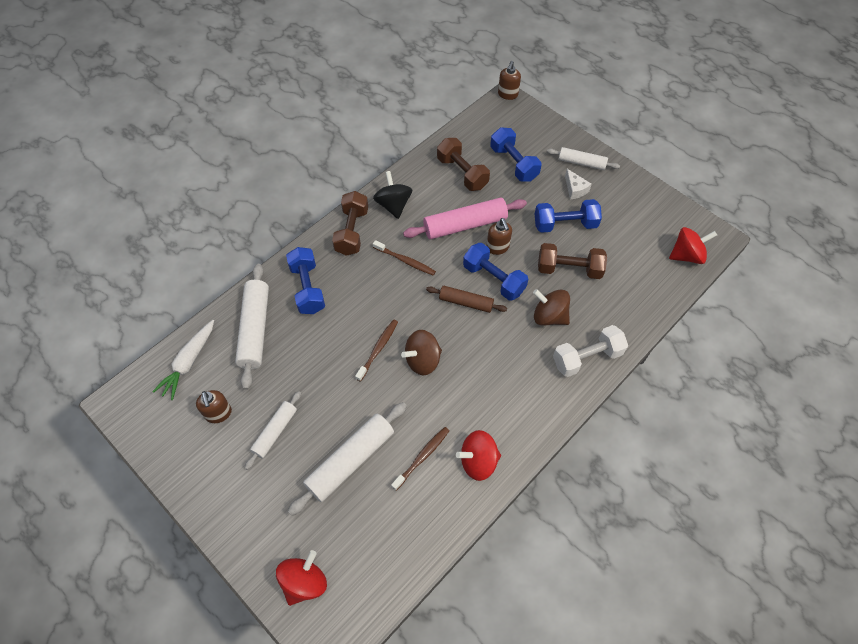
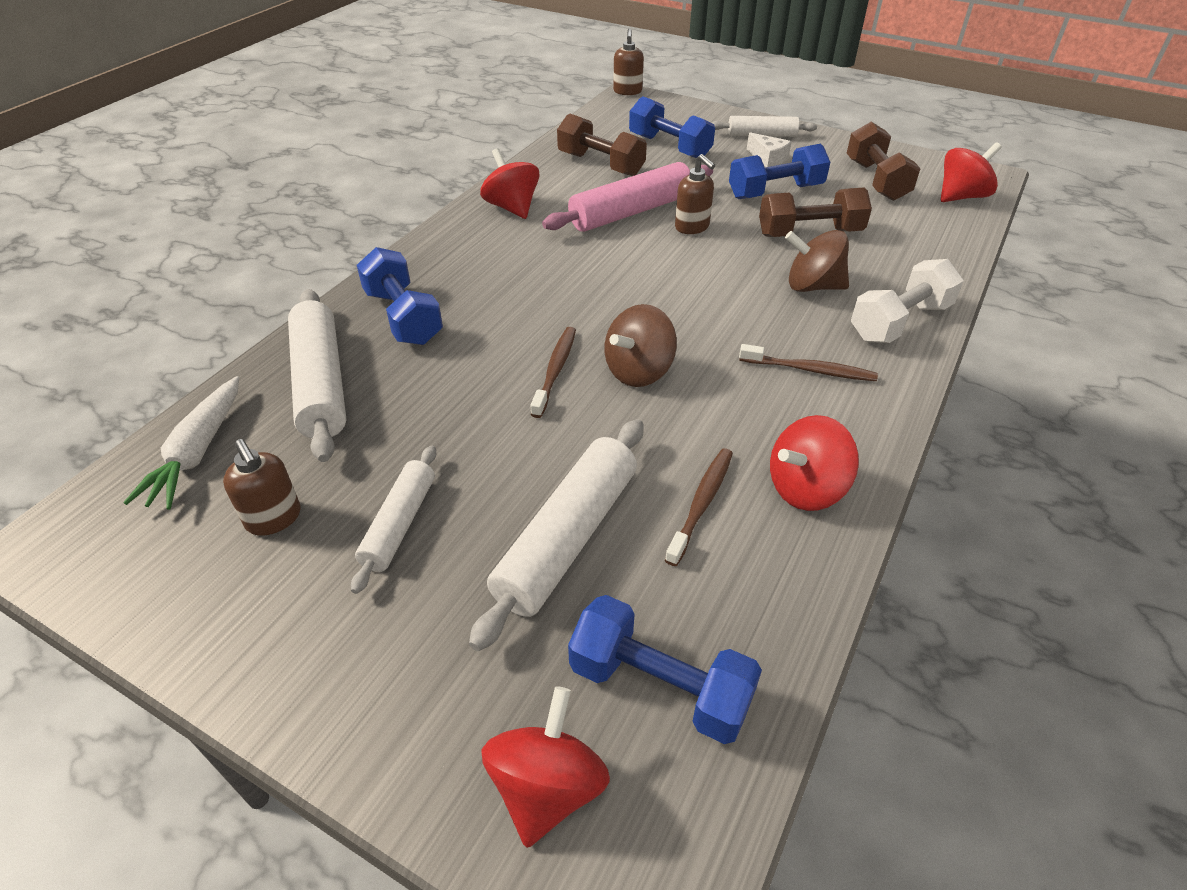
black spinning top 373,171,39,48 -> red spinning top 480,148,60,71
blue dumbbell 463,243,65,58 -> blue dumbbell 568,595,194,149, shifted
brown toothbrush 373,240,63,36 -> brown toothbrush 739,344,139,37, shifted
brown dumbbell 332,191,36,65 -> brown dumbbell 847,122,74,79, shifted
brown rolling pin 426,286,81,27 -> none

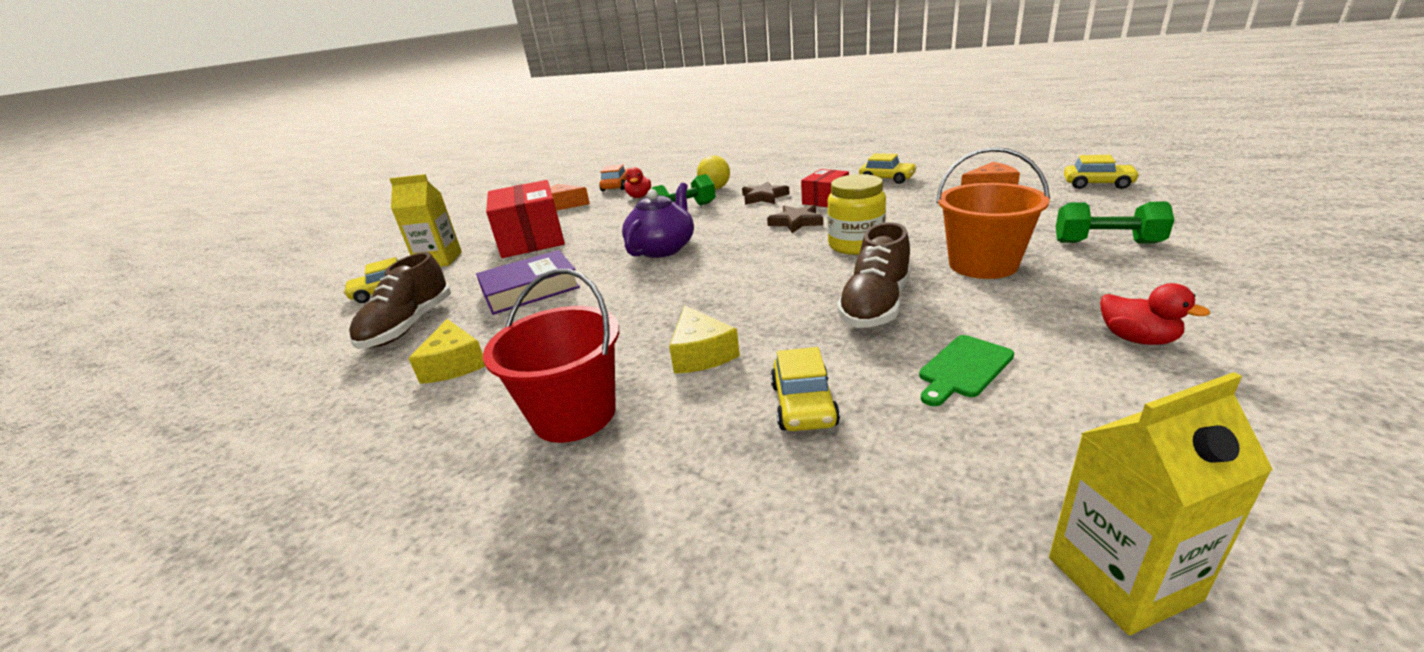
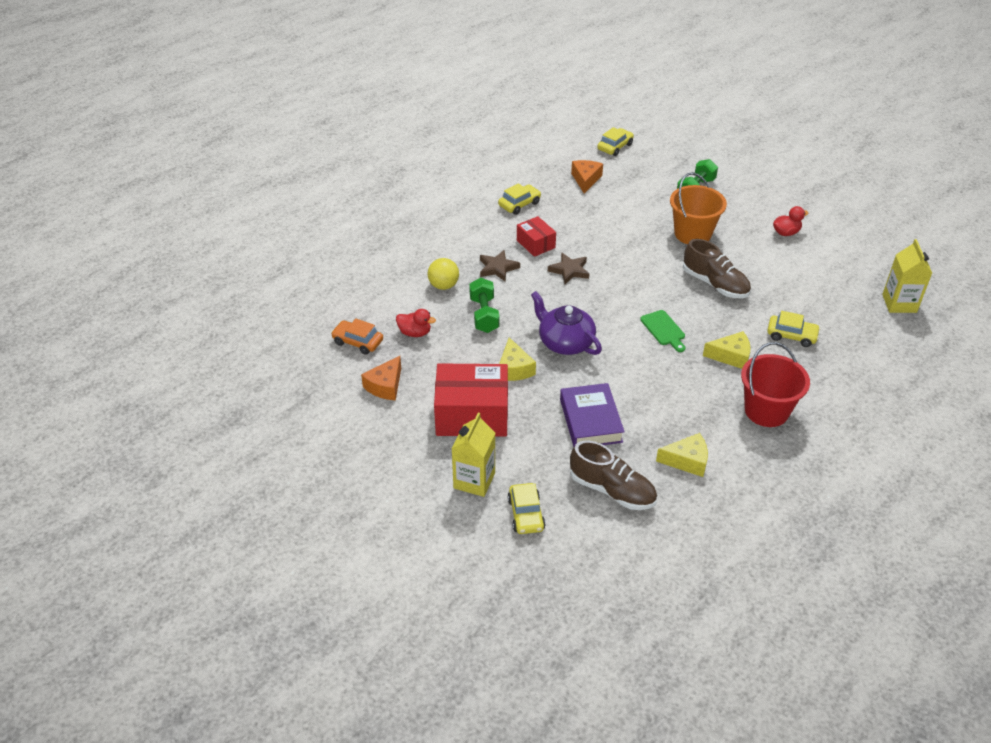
none -> yellow cheese 499,337,37,44
green cutting board 919,335,95,71 -> green cutting board 640,310,45,42, shifted
yellow jar 827,174,59,81 -> none

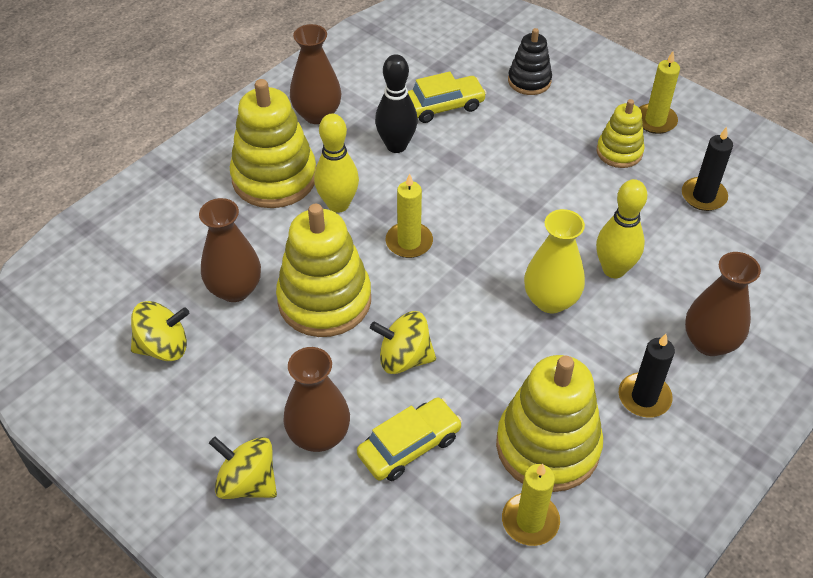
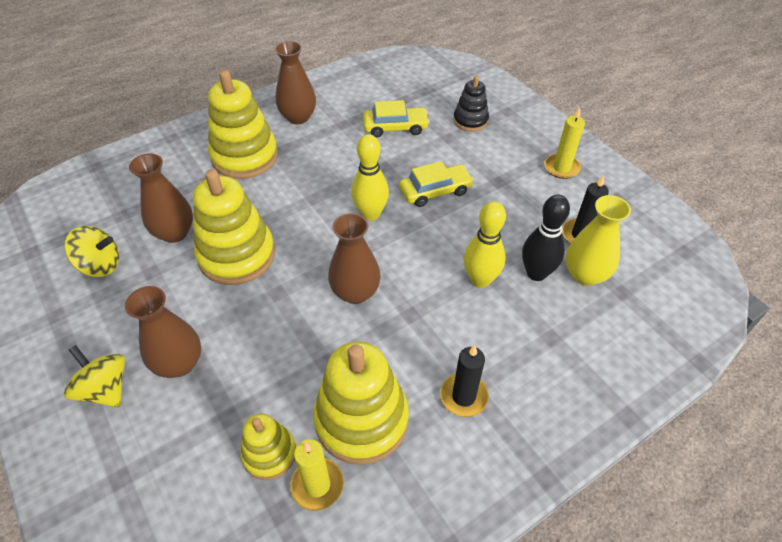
yellow stacking toy 597,99,48,69 -> yellow stacking toy 240,413,56,67, shifted
brown vase 685,252,76,104 -> brown vase 328,213,53,91, shifted
yellow bowling pin 314,114,45,99 -> yellow bowling pin 351,134,38,87, shifted
yellow car 357,397,105,84 -> yellow car 399,161,75,46, shifted
black bowling pin 375,54,42,99 -> black bowling pin 522,195,48,86, shifted
yellow vase 524,209,61,104 -> yellow vase 566,195,65,91, shifted
yellow spinning top 370,311,66,63 -> none
yellow candle 386,173,47,85 -> none

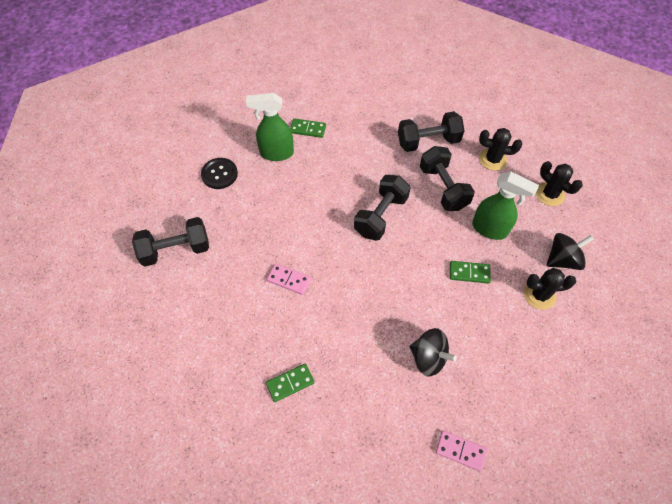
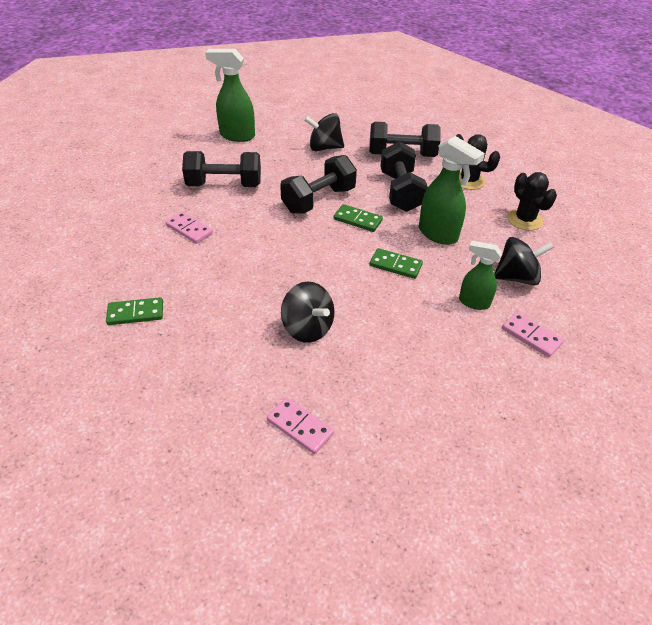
black dumbbell 132,217,77,50 -> black dumbbell 182,151,79,36, shifted
none -> black spinning top 304,113,40,38
green domino 290,118,36,20 -> green domino 334,204,49,28, shifted
black cactus 524,268,52,42 -> green spray bottle 459,241,43,69
none -> pink domino 502,312,62,45
black button 201,158,37,31 -> none

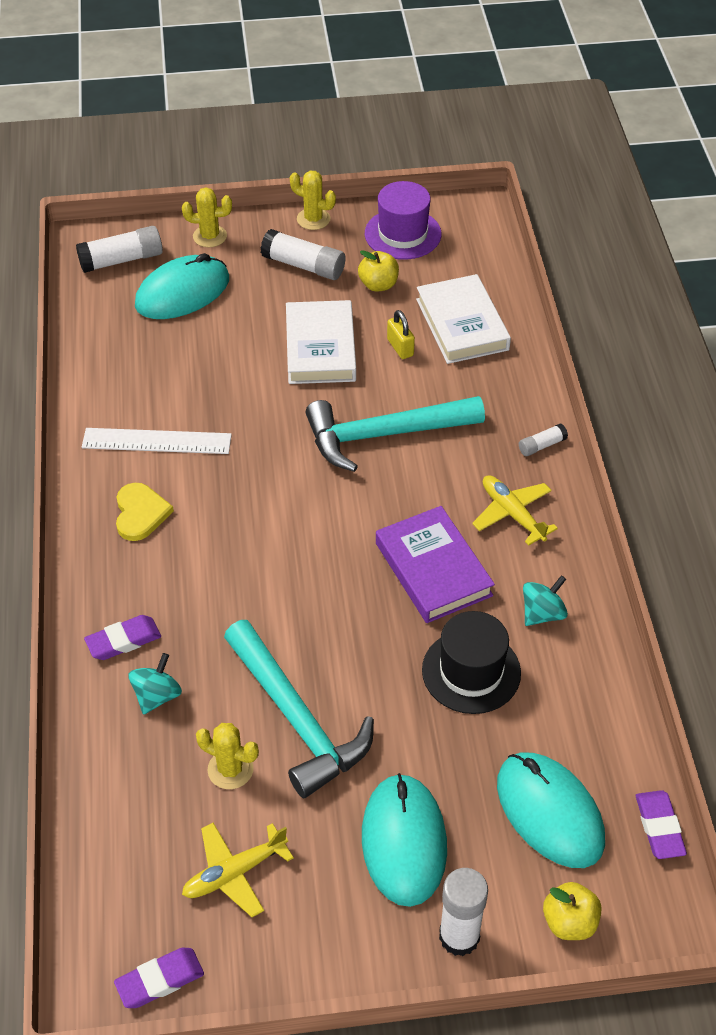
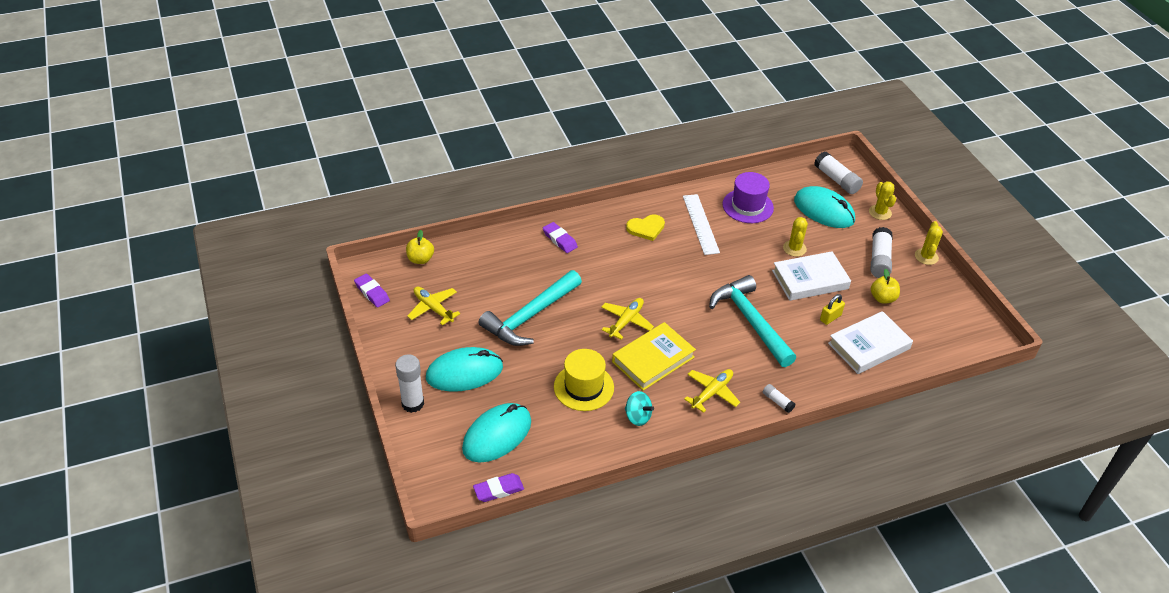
yellow apple 543,882,59,58 -> yellow apple 406,230,28,34, shifted
black hat 422,611,99,103 -> yellow hat 554,349,60,62
none -> yellow plane 601,298,53,42
purple book 376,506,119,117 -> yellow book 612,322,84,69
purple hat 365,181,76,79 -> purple hat 722,172,52,51, shifted
yellow cactus 196,723,63,66 -> yellow cactus 783,217,25,40, shifted
turquoise spinning top 128,653,54,62 -> none

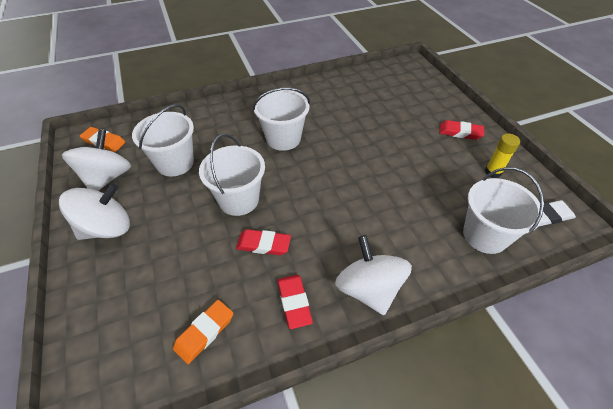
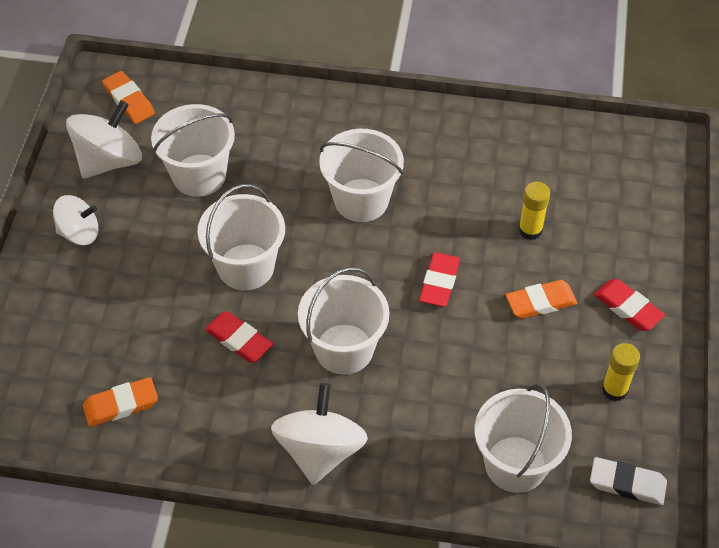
white spinning top 59,183,71,57 -> white spinning top 53,195,45,50, x0.64
none -> white bucket 298,267,91,108
red eraser 278,275,35,54 -> red eraser 419,252,41,55, shifted
none -> orange eraser 506,280,71,39
none -> yellow glue stick 518,182,32,58

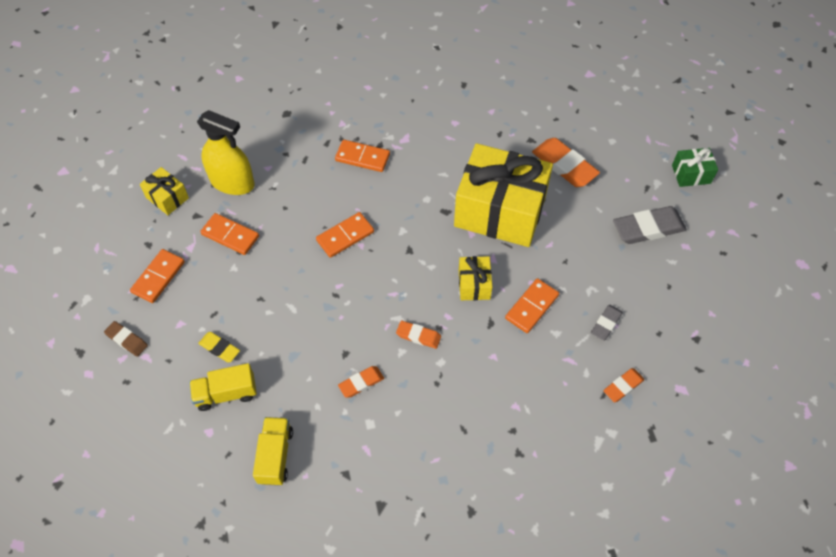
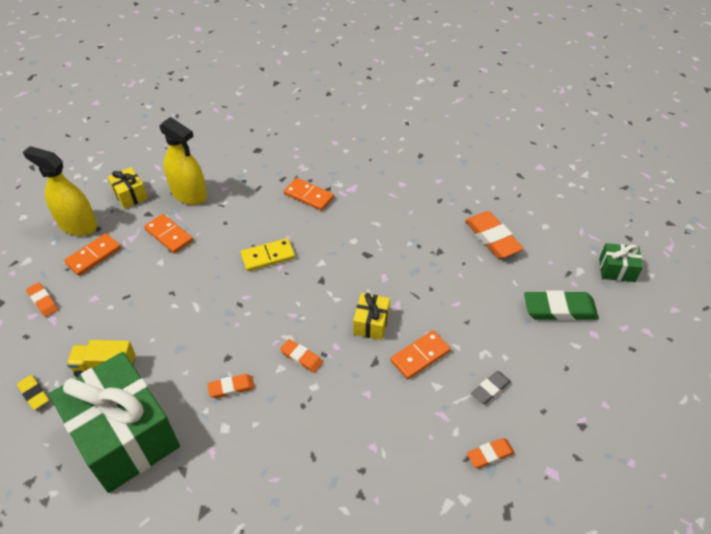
yellow eraser 198,332,42,30 -> yellow eraser 17,375,32,35, shifted
none -> yellow spray bottle 23,146,75,90
brown eraser 104,321,44,36 -> orange eraser 26,282,32,35
yellow truck 253,417,40,69 -> green gift 49,352,131,141
orange domino 316,212,58,46 -> yellow domino 240,238,55,33
grey eraser 613,206,74,38 -> green eraser 524,290,75,31
yellow gift 454,143,99,104 -> none

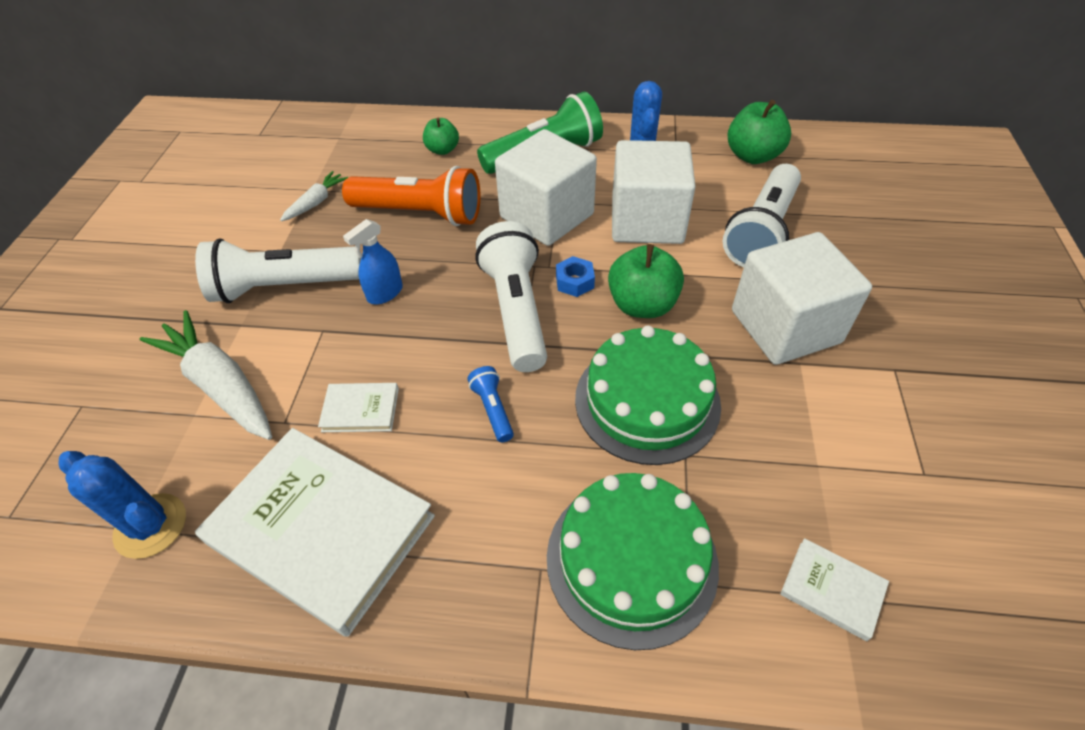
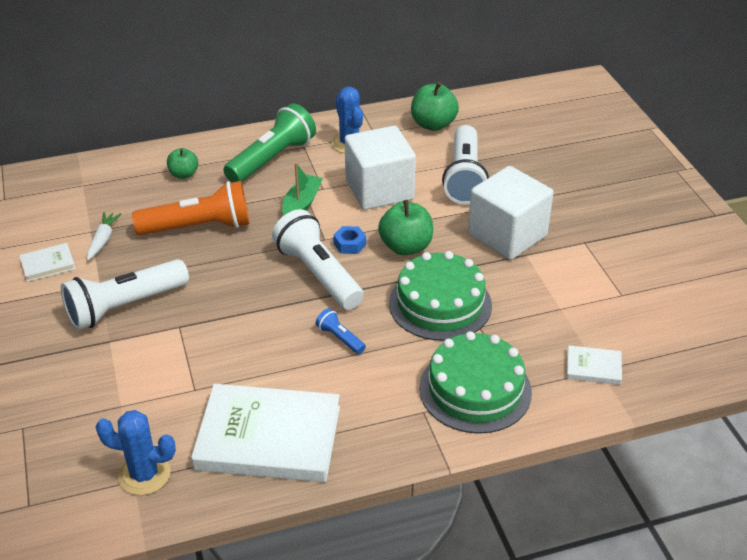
white book 318,383,81,49 -> white book 19,243,57,39, shifted
white cube 495,129,102,117 -> green boat 282,162,41,53
white carrot 139,310,133,130 -> none
blue spray bottle 343,219,60,85 -> none

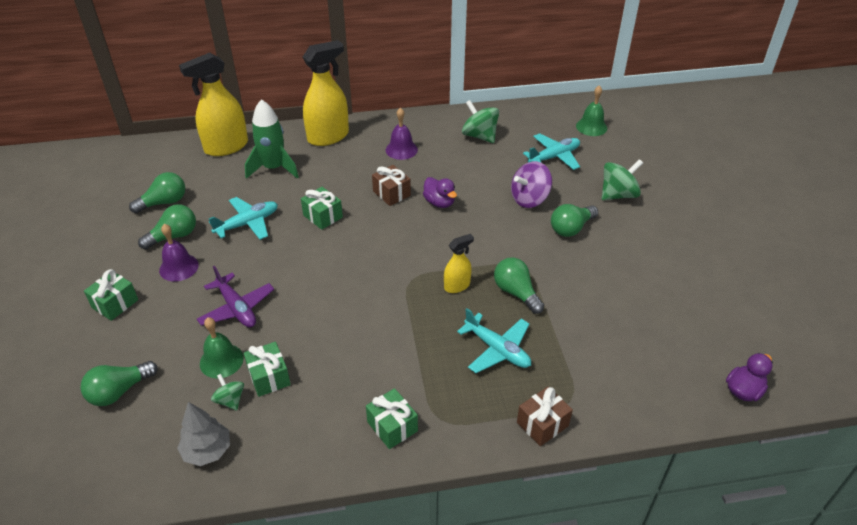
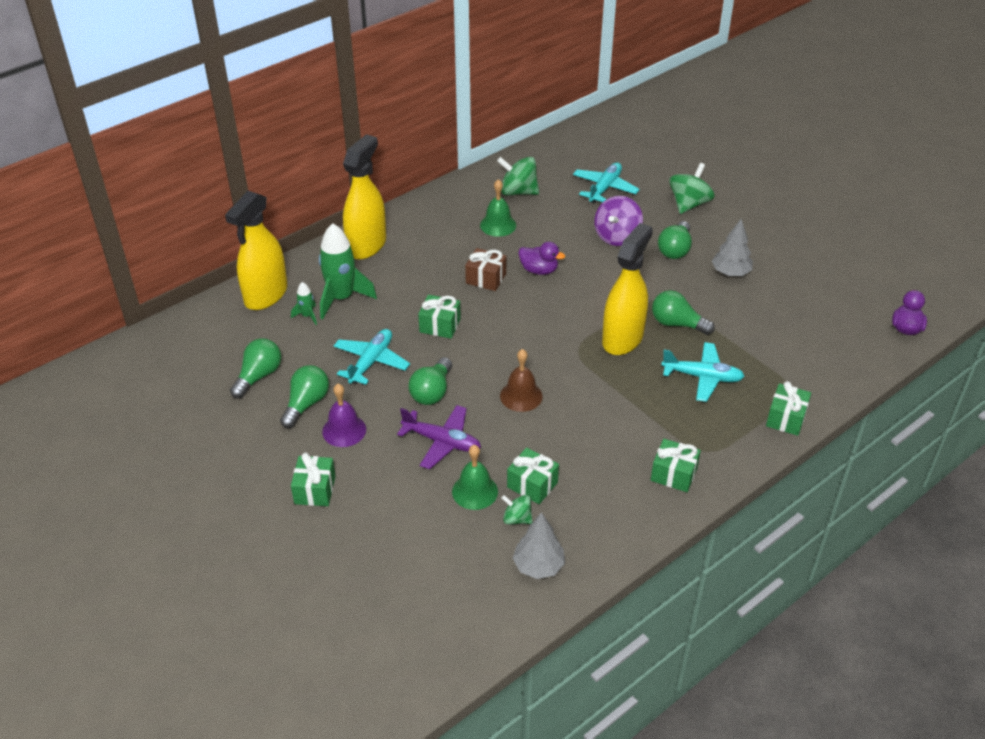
none -> green rocket 291,282,26,43
green light bulb 80,361,78,45 -> green light bulb 408,357,44,48, shifted
green bell 576,85,31,51 -> green bell 480,179,36,58, shifted
none -> brown bell 500,349,43,63
yellow spray bottle 444,234,30,59 -> yellow spray bottle 602,223,51,132, x1.93
none -> grey tree 712,219,41,57
brown gift 517,386,56,60 -> green gift 766,381,45,55
purple bell 386,108,32,52 -> none

